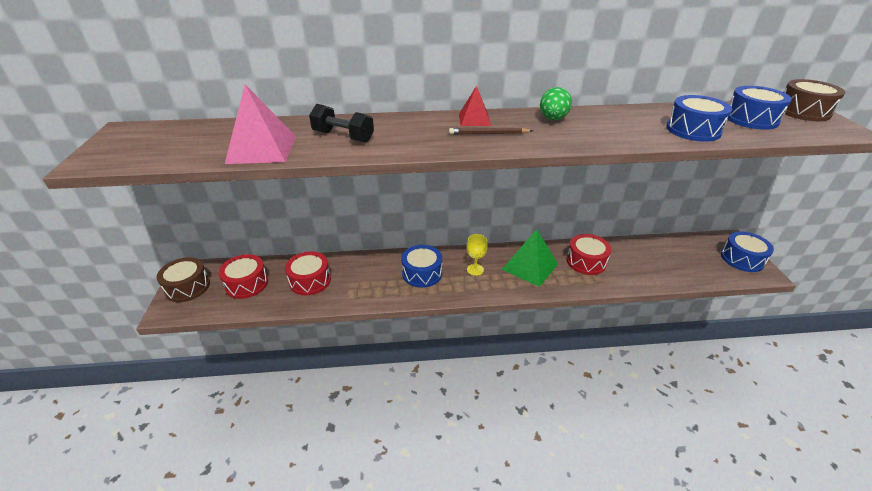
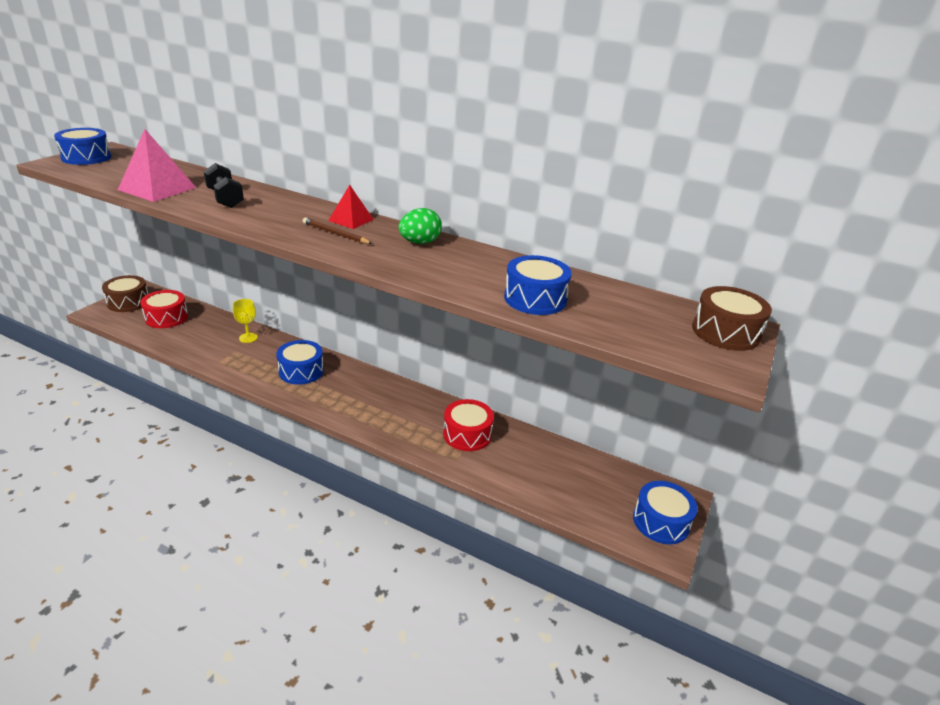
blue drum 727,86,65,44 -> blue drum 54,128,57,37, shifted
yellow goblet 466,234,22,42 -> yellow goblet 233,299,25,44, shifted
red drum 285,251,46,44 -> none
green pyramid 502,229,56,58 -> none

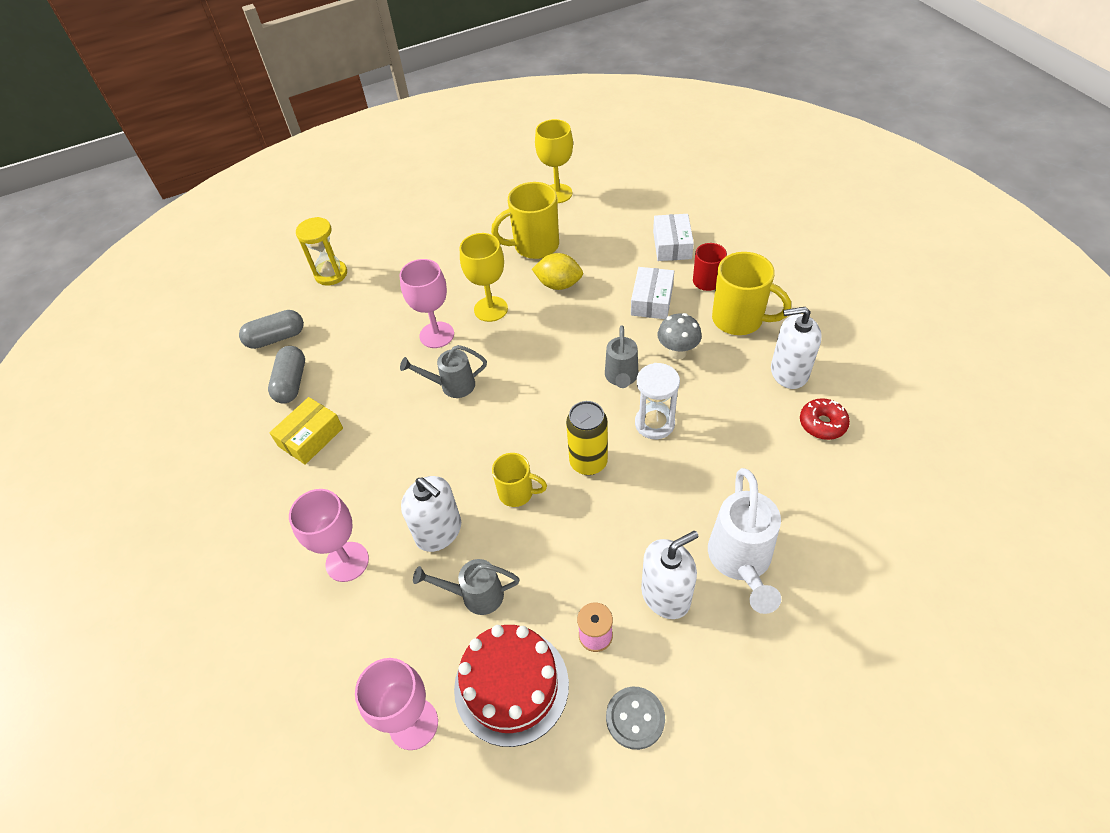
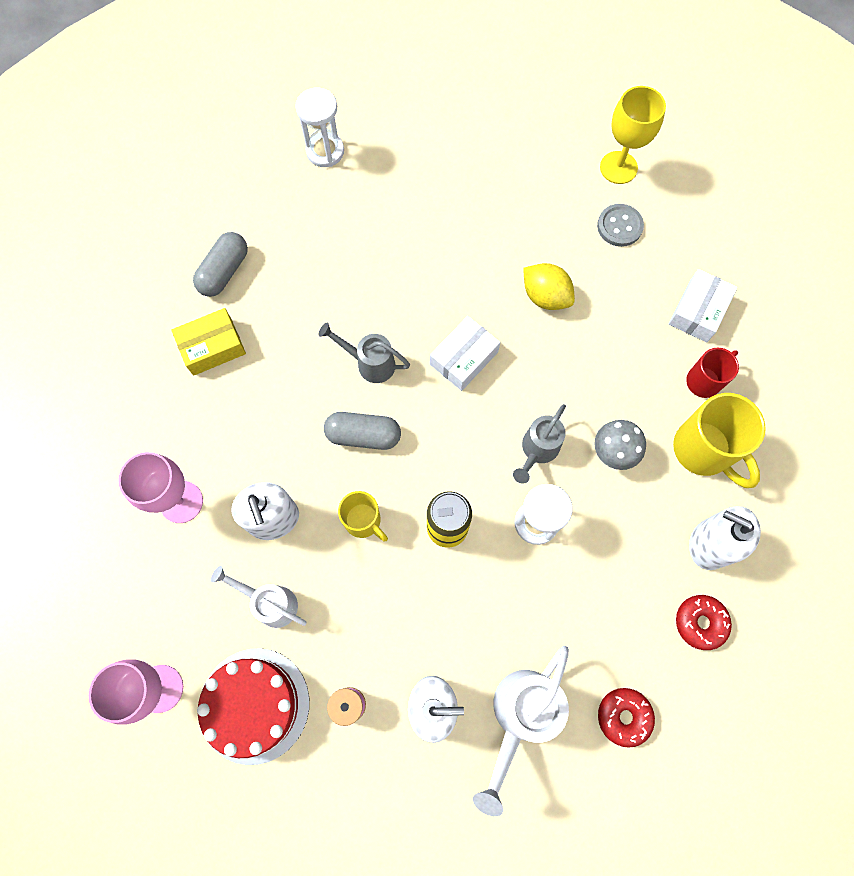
grey watering can 413,559,106,56 -> white watering can 211,566,95,62
yellow hourglass 296,217,51,68 -> white hourglass 295,88,49,79
grey capsule 239,310,65,39 -> grey capsule 324,412,77,38, shifted
white box 631,267,43,52 -> white box 430,316,70,75, shifted
grey button 606,687,59,63 -> grey button 597,204,47,43, shifted
none -> red donut 598,688,57,60
pink goblet 400,259,54,89 -> none
yellow goblet 460,233,48,89 -> none
yellow mug 491,182,68,77 -> none

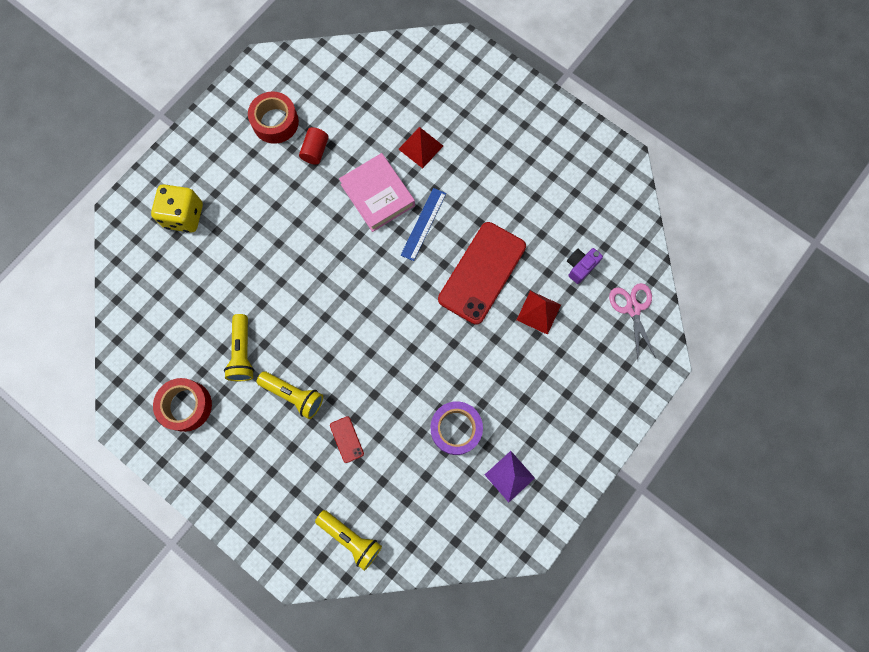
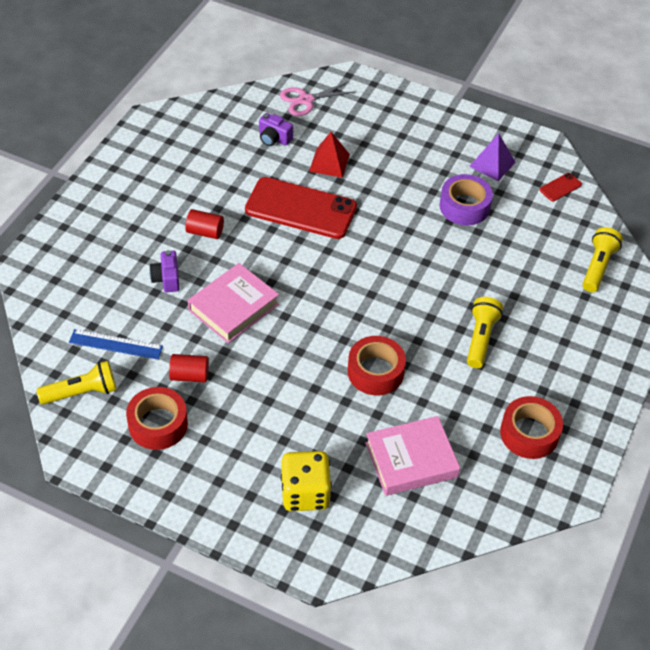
yellow flashlight 224,314,30,67 -> yellow flashlight 36,361,80,44, shifted
blue ruler 401,188,45,73 -> blue ruler 69,329,94,31, shifted
red pyramid 398,127,45,41 -> purple camera 149,250,31,42
none -> red cylinder 185,209,39,30
none -> red tape 348,336,58,59
none -> pink book 365,416,95,80
red phone 330,416,34,47 -> red phone 540,173,42,29, shifted

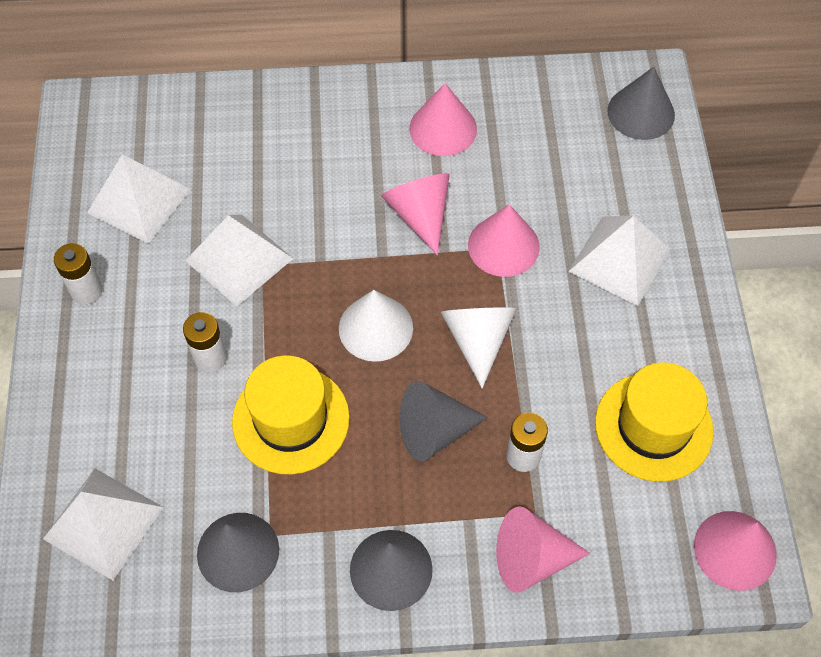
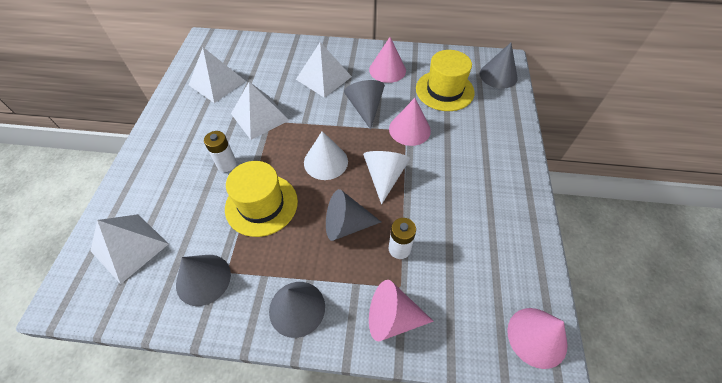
white pyramid 568,216,103,90 -> white pyramid 296,42,56,56, shifted
pink cone 381,173,69,82 -> grey cone 344,80,41,49
yellow hat 595,362,119,120 -> yellow hat 416,50,59,61, shifted
white battery 54,243,49,61 -> none

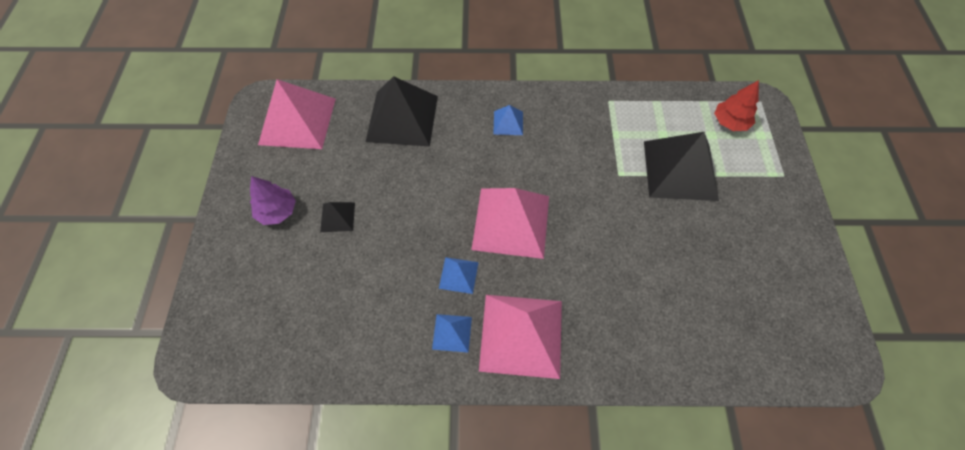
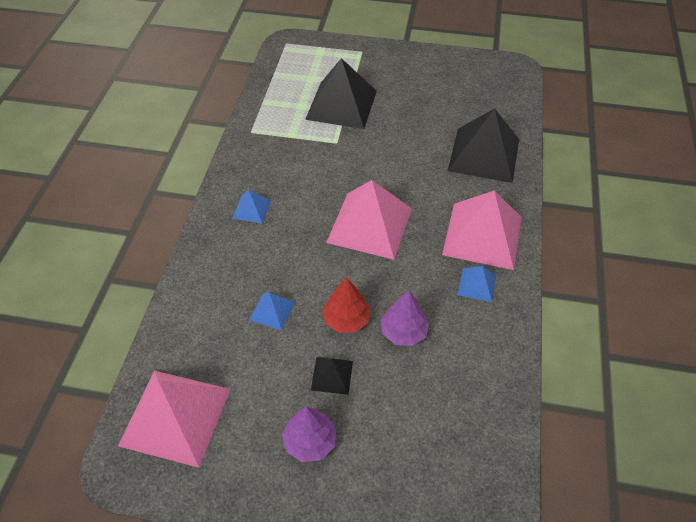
blue pyramid 439,257,40,37 -> blue pyramid 249,293,46,37, shifted
red tree 714,80,45,51 -> red tree 323,278,48,55, shifted
none -> purple tree 380,291,49,55
black pyramid 366,76,72,71 -> black pyramid 448,108,71,75, shifted

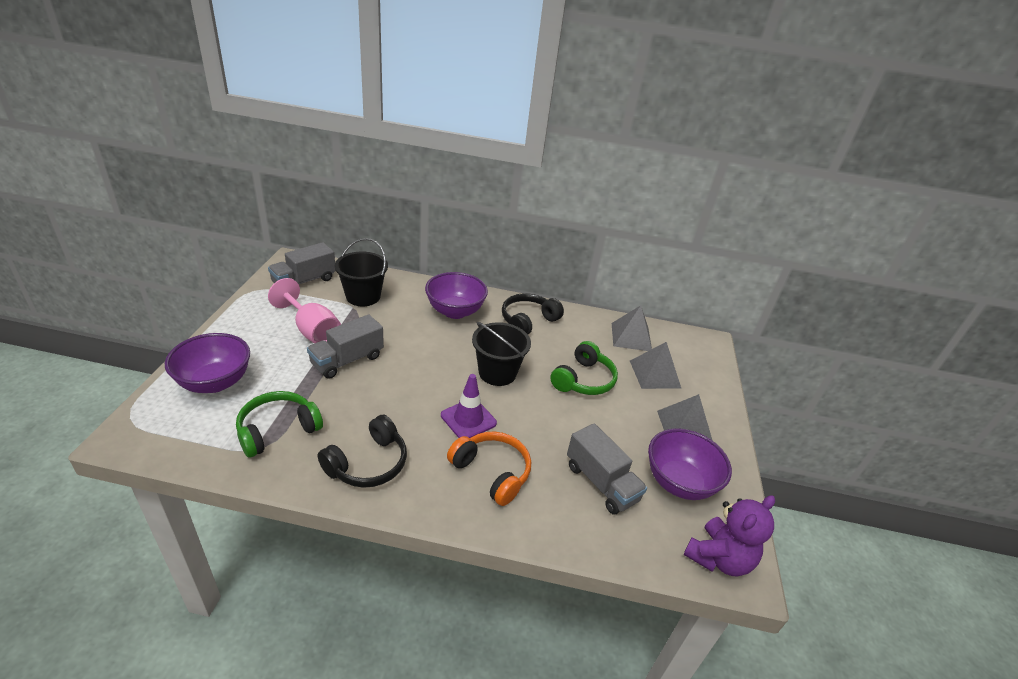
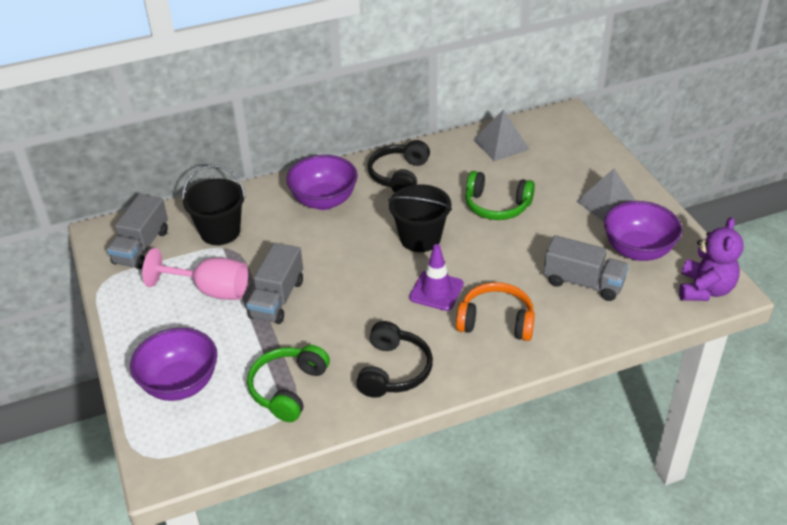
green headphones 550,341,68,54 -> green headphones 465,171,70,49, 105 degrees clockwise
grey pyramid 630,342,51,47 -> none

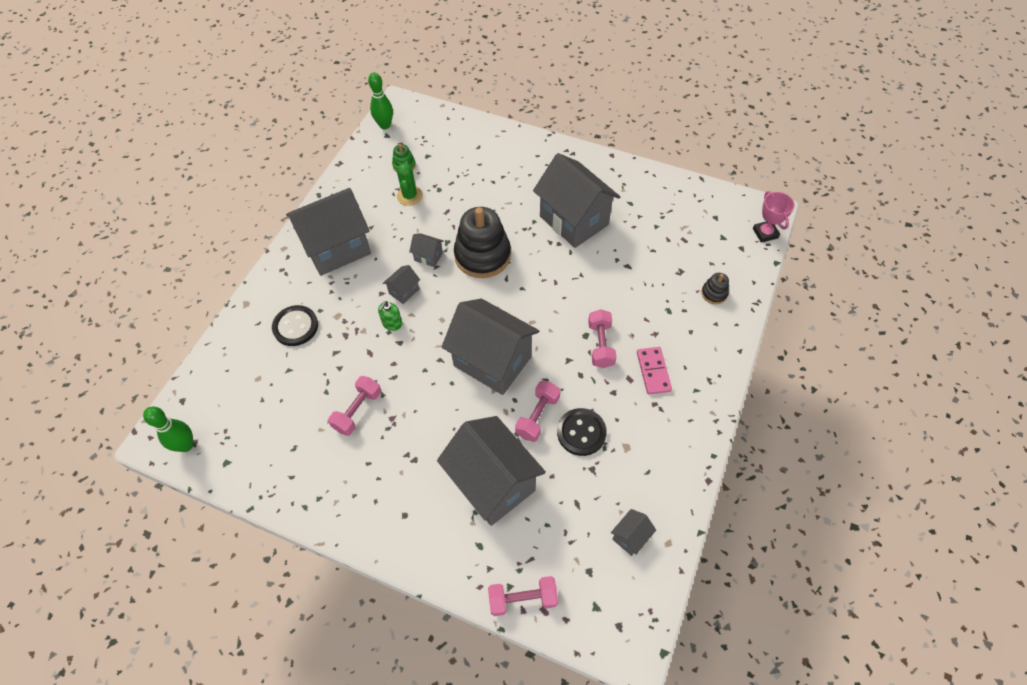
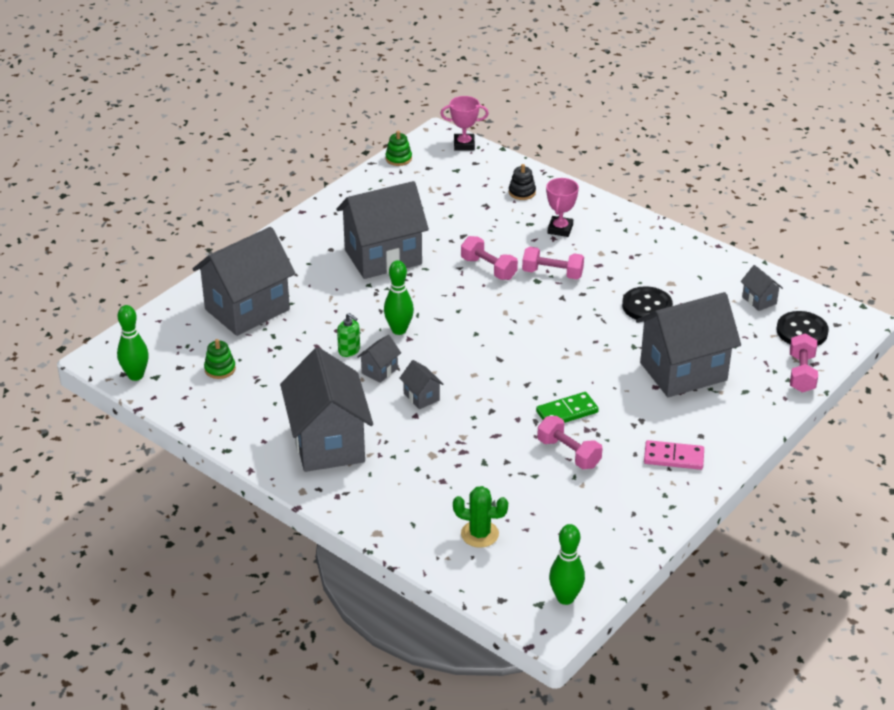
grey house 442,298,97,97 -> grey house 193,227,102,109, shifted
green soap dispenser 378,301,24,30 -> green soap dispenser 337,313,23,44, shifted
black stacking toy 454,207,57,71 -> green bowling pin 384,260,30,75
none -> green stacking toy 386,131,26,35
green cactus 397,161,26,45 -> green cactus 453,486,55,62, shifted
pink dumbbell 515,381,46,61 -> pink dumbbell 461,236,57,44, shifted
none -> green domino 536,392,63,31
none -> pink trophy 546,178,33,59
pink domino 637,347,35,48 -> pink domino 644,440,60,30, shifted
black button 272,305,46,41 -> black button 777,311,52,35, shifted

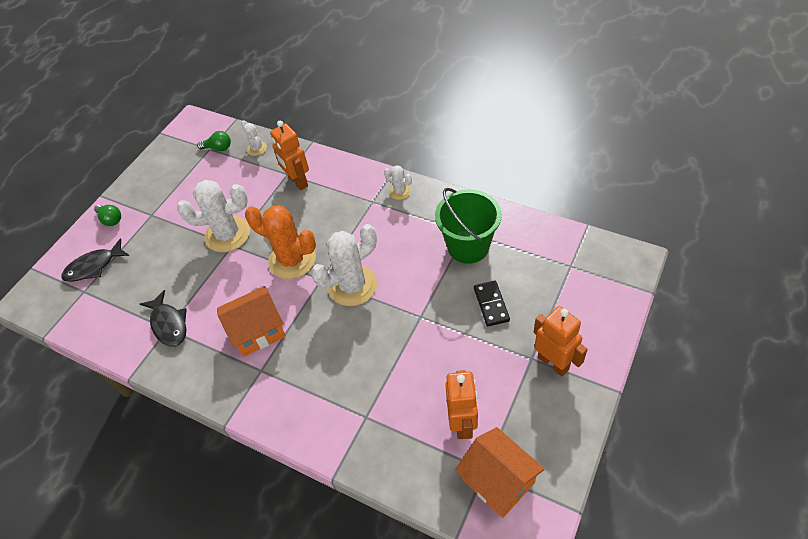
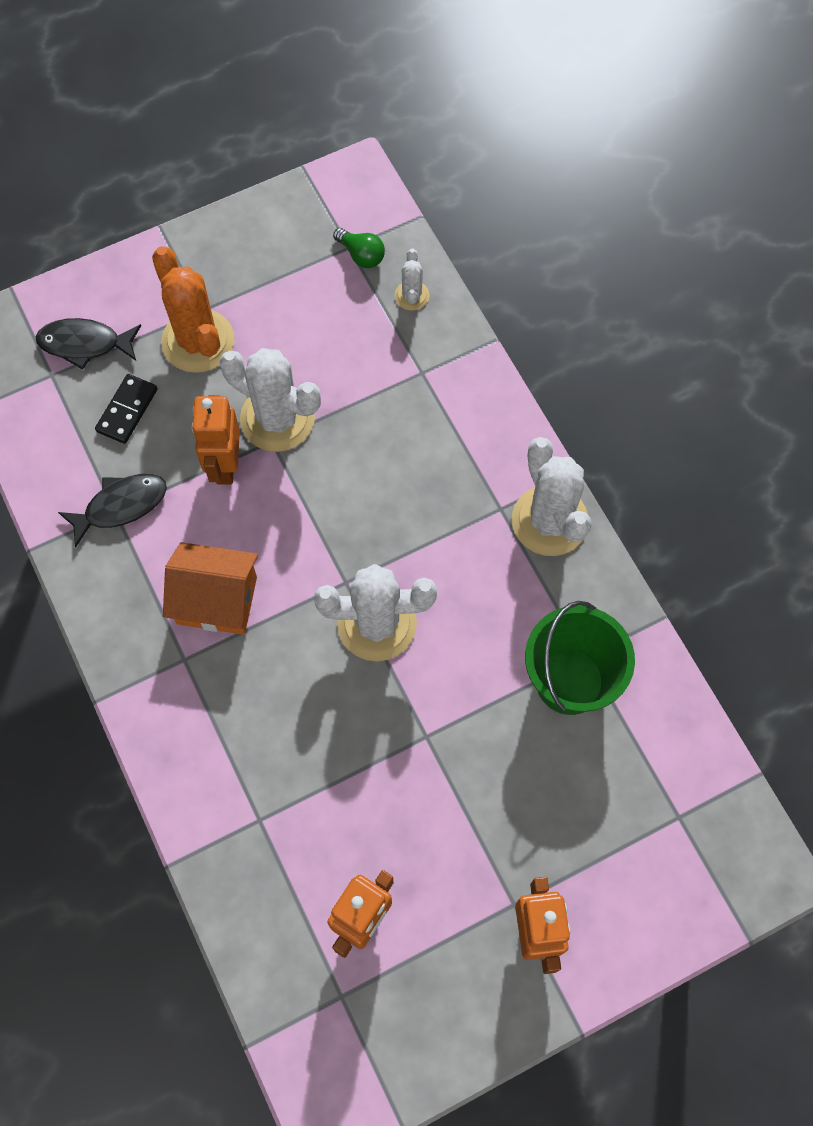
black fish 140,290,47,57 -> black fish 58,474,109,74, 120 degrees counterclockwise
black domino 474,281,36,45 -> black domino 95,374,63,70, shifted
orange cactus 245,205,71,74 -> orange cactus 152,246,83,127, shifted
orange robot 270,121,39,69 -> orange robot 192,395,48,89, shifted
white cactus 384,165,28,35 -> white cactus 512,437,80,119, x2.07
green light bulb 94,205,27,21 -> none
orange house 455,427,90,91 -> none

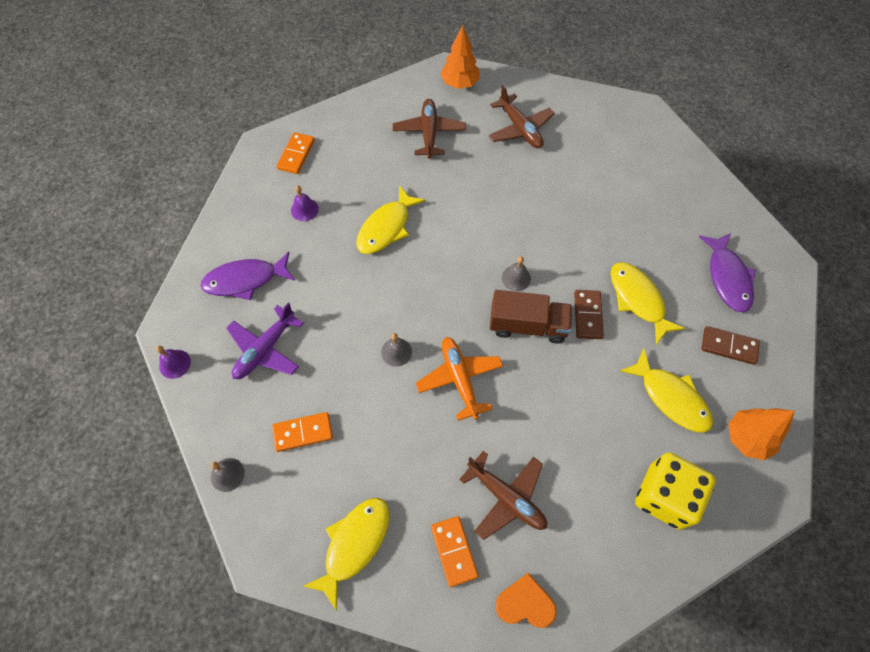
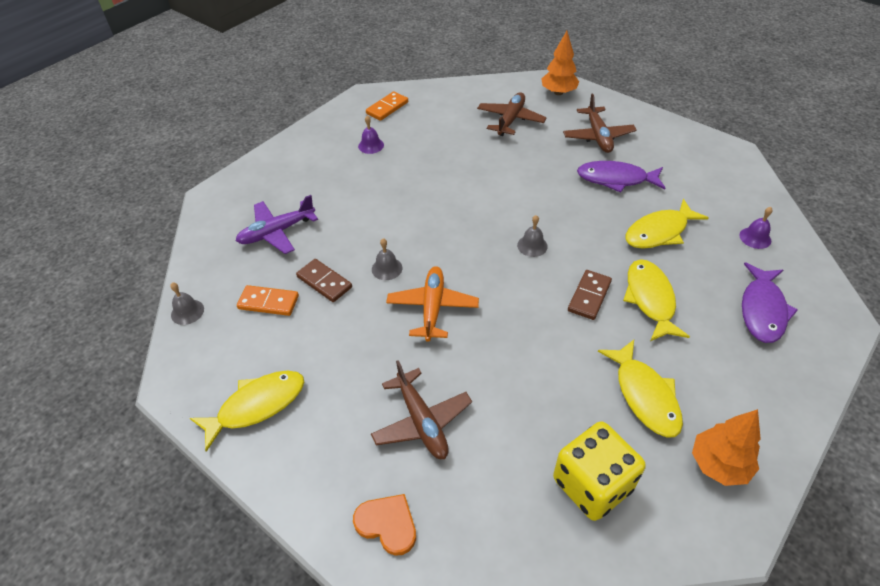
brown domino 702,326,58,39 -> brown domino 296,259,56,43, shifted
purple fish 200,252,95,48 -> purple fish 577,161,88,32, shifted
yellow fish 356,185,70,69 -> yellow fish 625,199,83,50, shifted
purple bell 156,346,35,33 -> purple bell 740,207,33,42, shifted
orange domino 431,516,47,71 -> none
brown truck 490,290,82,53 -> none

